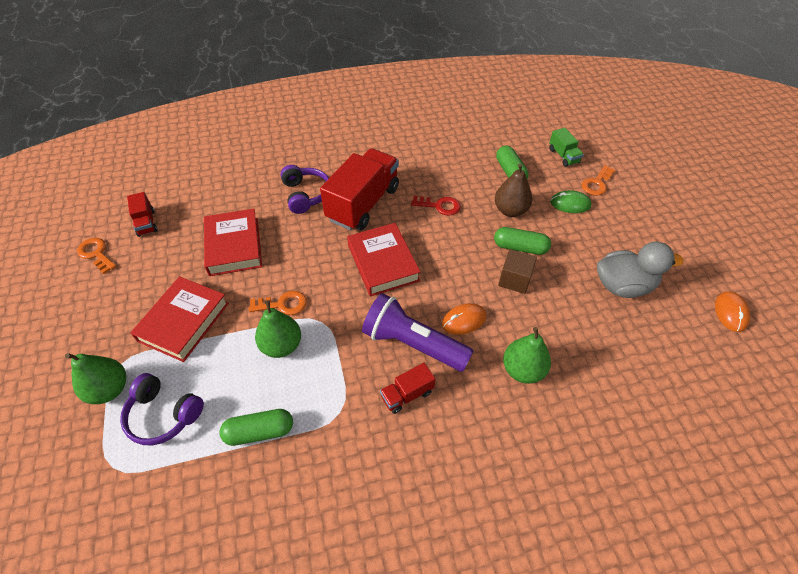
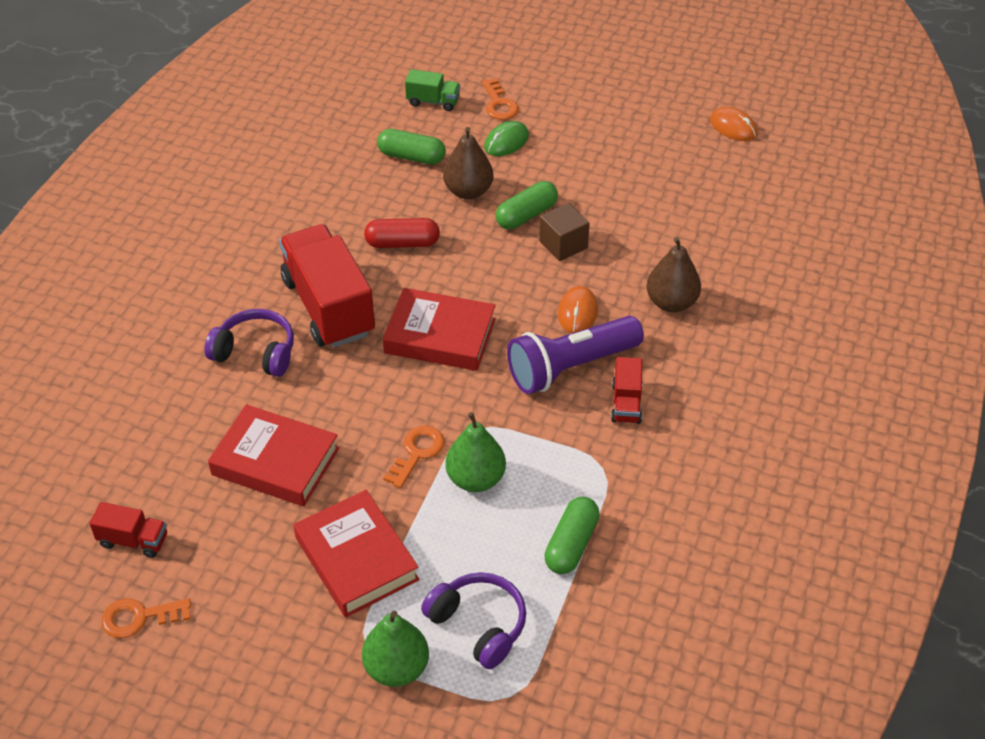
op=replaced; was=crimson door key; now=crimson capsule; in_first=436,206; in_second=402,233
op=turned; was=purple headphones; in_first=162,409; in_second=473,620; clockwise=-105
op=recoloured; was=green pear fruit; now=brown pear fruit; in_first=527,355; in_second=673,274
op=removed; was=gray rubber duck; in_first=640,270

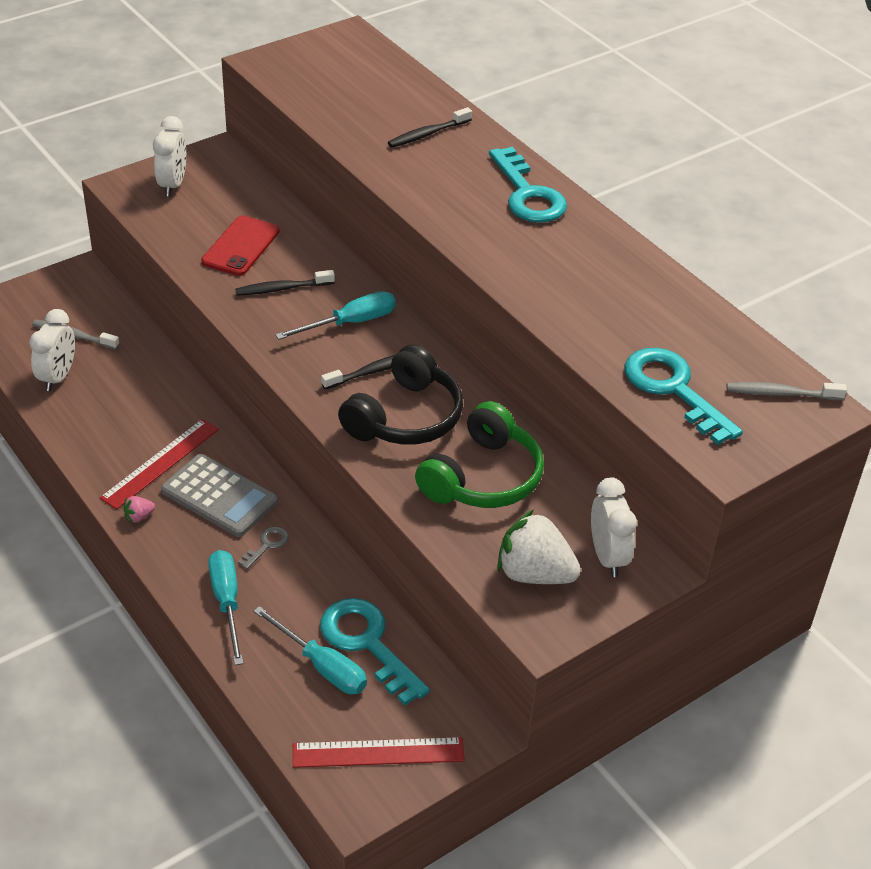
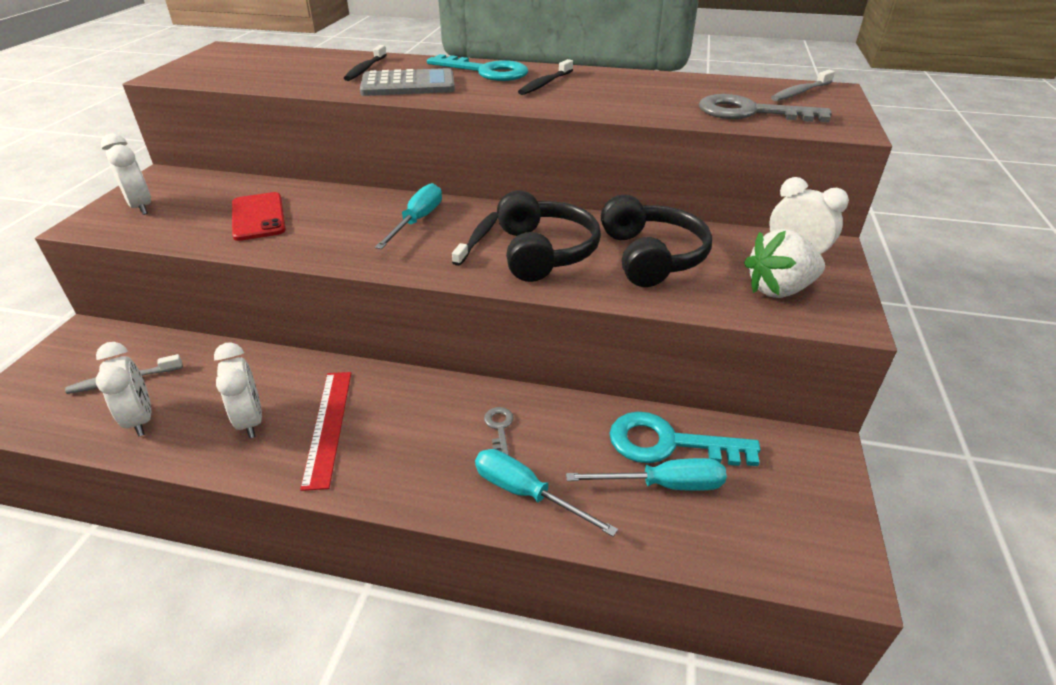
op=added; now=white alarm clock; in_second=238,390
op=moved; was=gray pocket calculator; in_first=219,495; in_second=407,82
op=moved; was=ebony tooth brush; in_first=285,283; in_second=545,77
op=recoloured; was=green headphones; now=ebony headphones; in_first=479,454; in_second=656,240
op=recoloured; was=teal door key; now=gray door key; in_first=683,396; in_second=765,108
op=removed; was=rose-pink toy strawberry; in_first=139,509
op=removed; was=crimson ruler; in_first=379,752

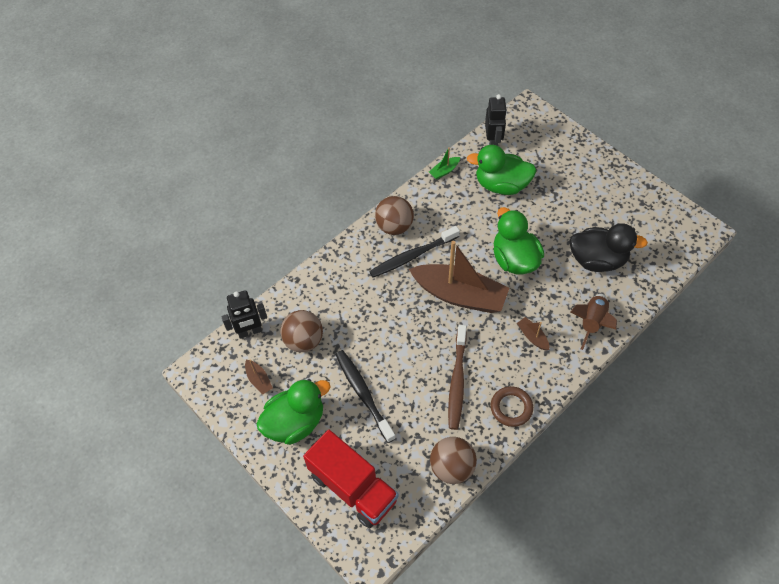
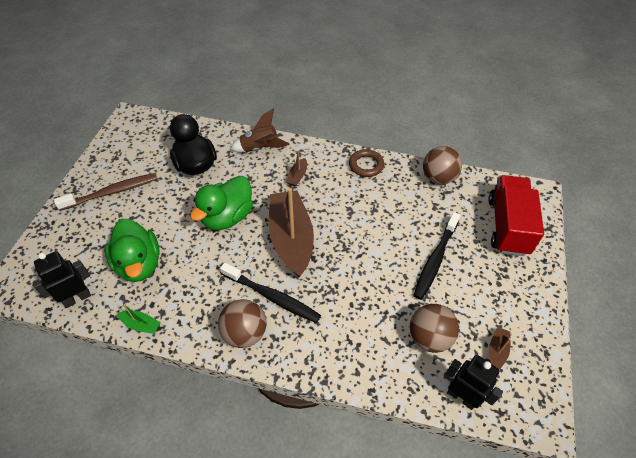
op=moved; was=brown tooth brush; in_first=457,377; in_second=106,192
op=removed; was=green rubber duck; in_first=293,412

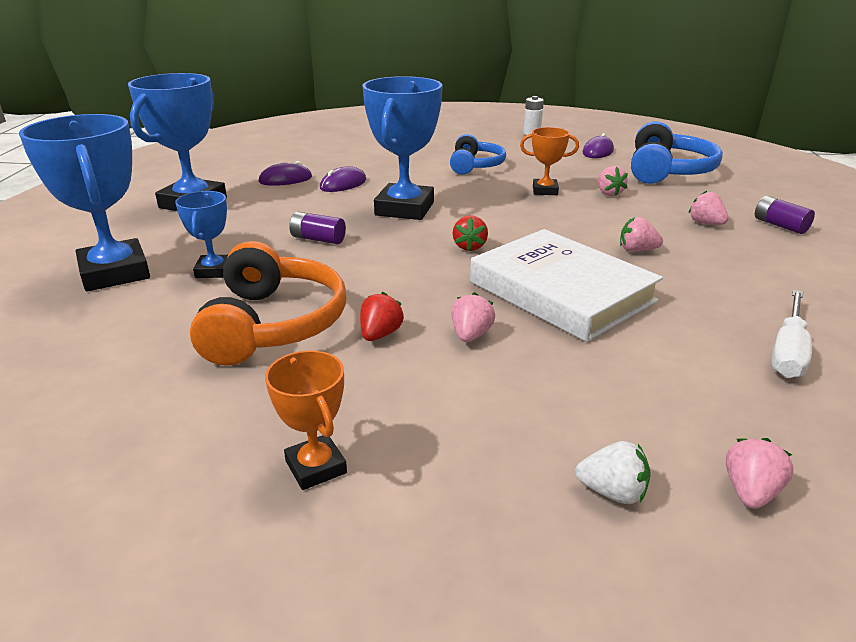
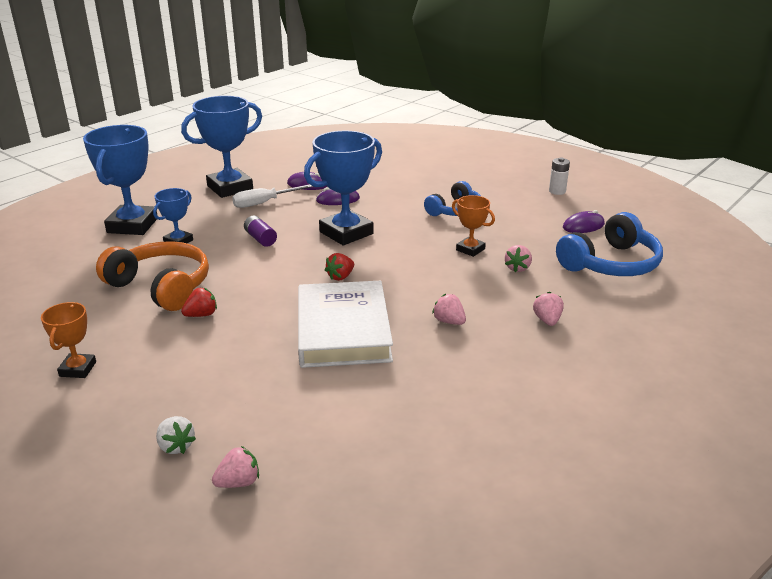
op=turned; was=bright orange headphones; in_first=268,303; in_second=152,276; clockwise=-90
op=moved; was=white flat screwdriver; in_first=791,334; in_second=272,196
op=removed; was=rose-pink toy strawberry; in_first=473,317
op=removed; was=purple power cell; in_first=785,215

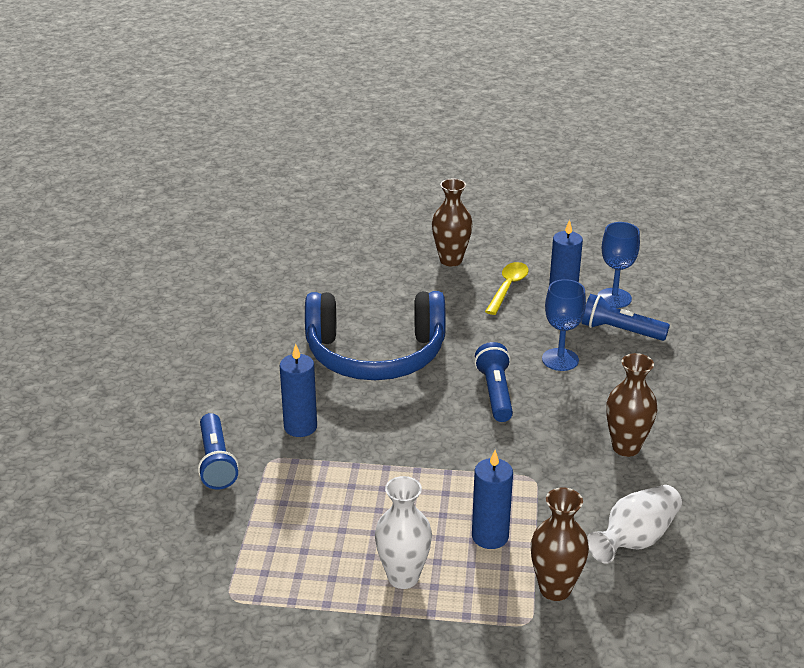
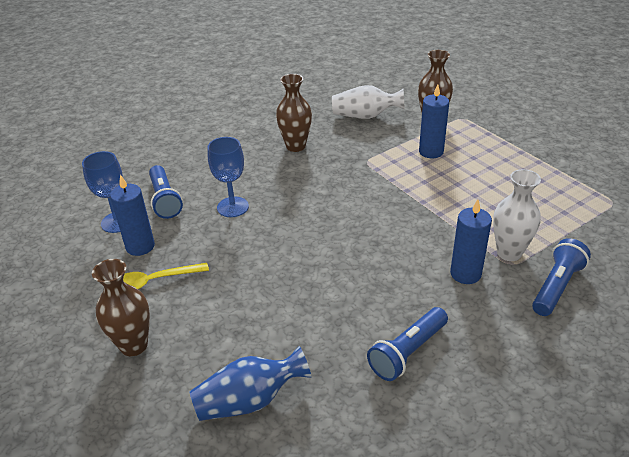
op=added; now=royal blue vase; in_second=250,383
op=moved; was=royal blue pocket torch; in_first=493,382; in_second=407,344
op=moved; was=white vase; in_first=403,532; in_second=517,215
op=removed; was=royal blue headphones; in_first=375,335

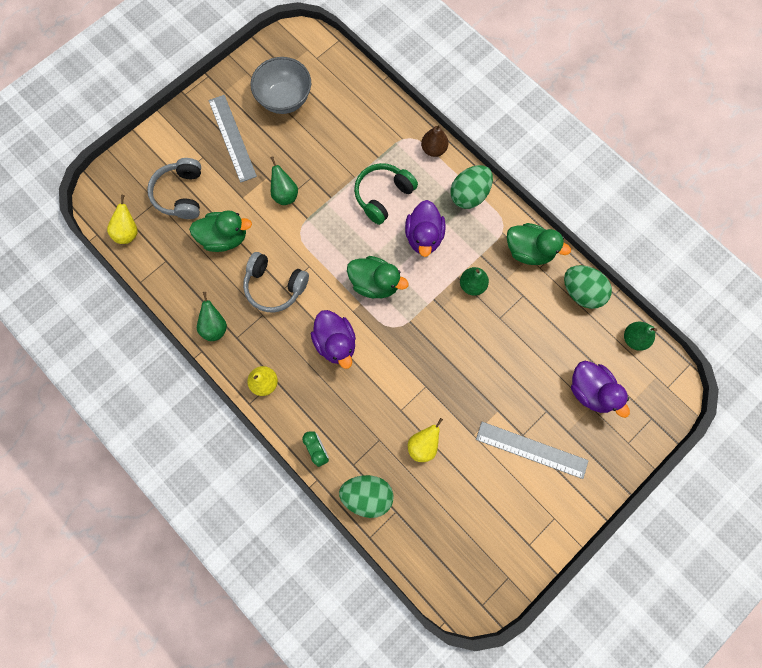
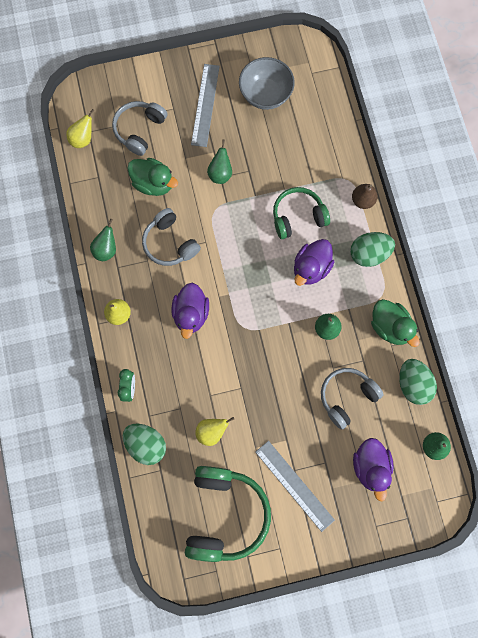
op=added; now=green headphones; in_second=228,514
op=added; now=gray headphones; in_second=352,399
op=removed; was=green rubber duck; in_first=378,277

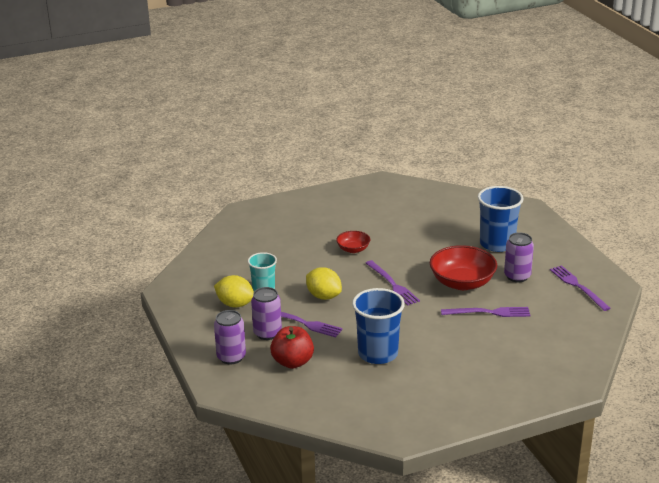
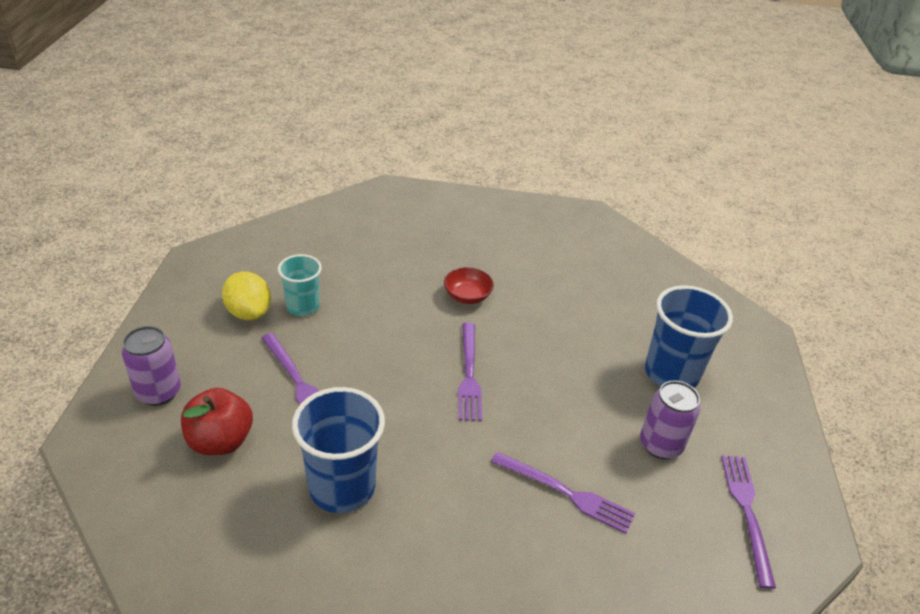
op=removed; was=purple tin; in_first=266,313
op=removed; was=yellow citrus fruit; in_first=324,283
op=removed; was=crimson bowl; in_first=463,267

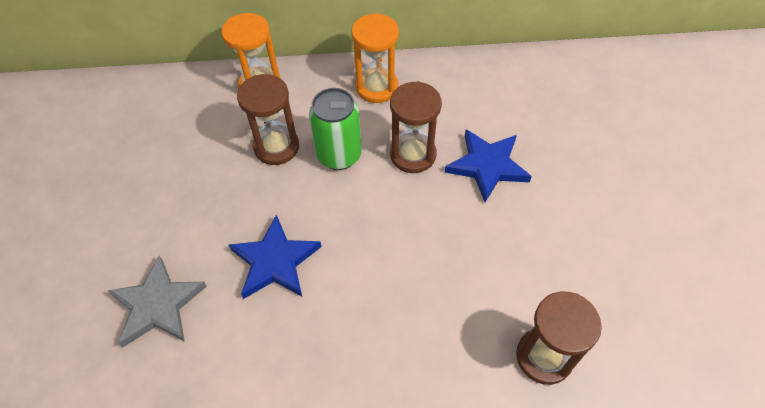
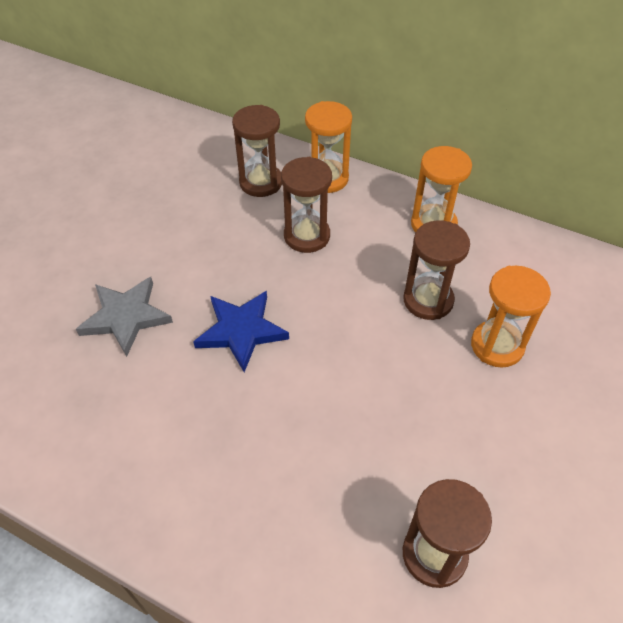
op=added; now=brown sand timer; in_second=257,151
op=replaced; was=royal blue five-pointed star; now=bright orange sand timer; in_first=488,165; in_second=511,317
op=removed; was=green tin; in_first=335,129

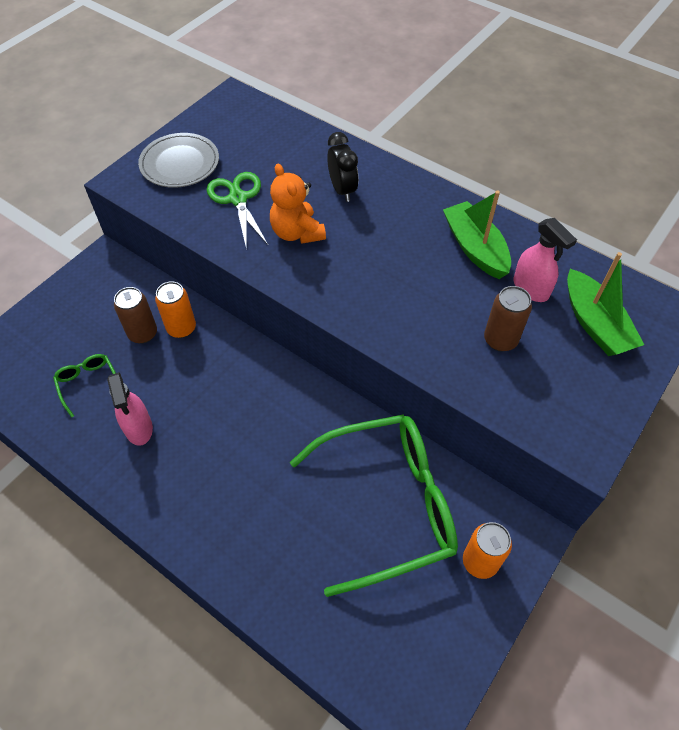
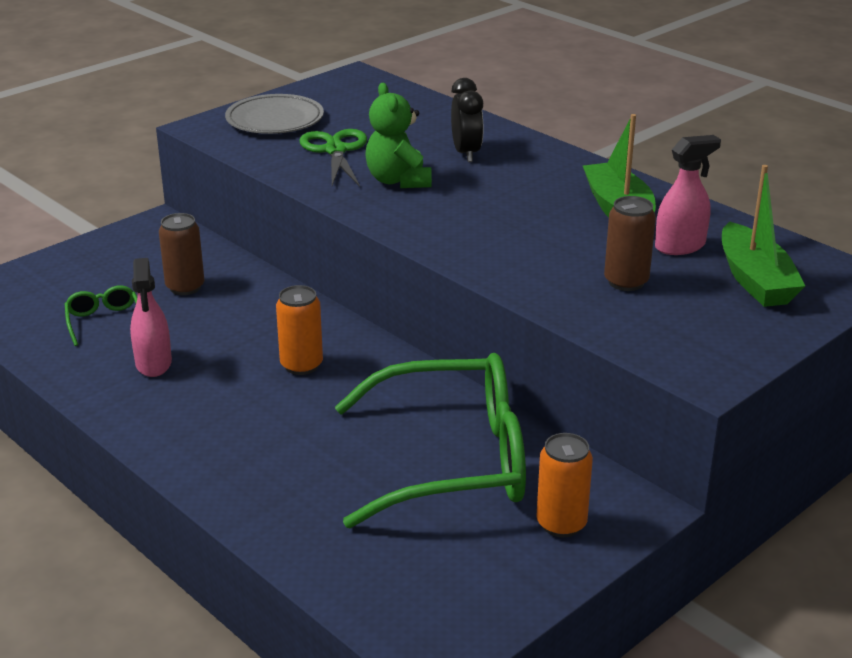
op=moved; was=bright orange tin; in_first=175,309; in_second=299,330
op=recoloured; was=bright orange teddy; now=green teddy; in_first=298,204; in_second=398,135
op=turned; was=rose-pink spray bottle; in_first=545,260; in_second=688,195; clockwise=-90

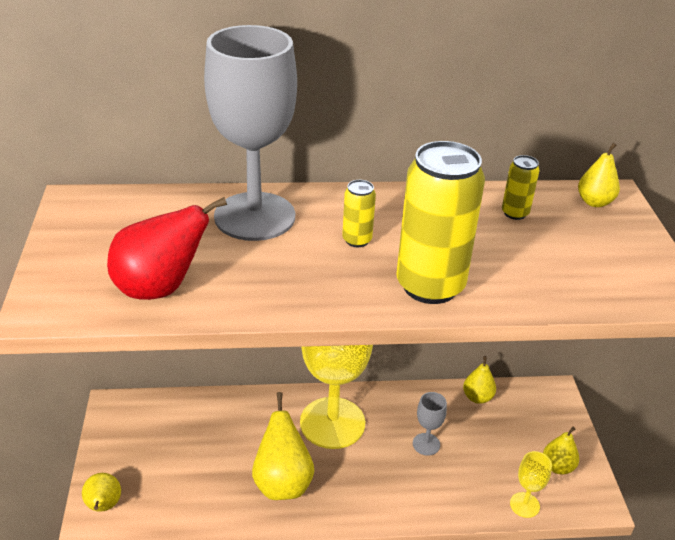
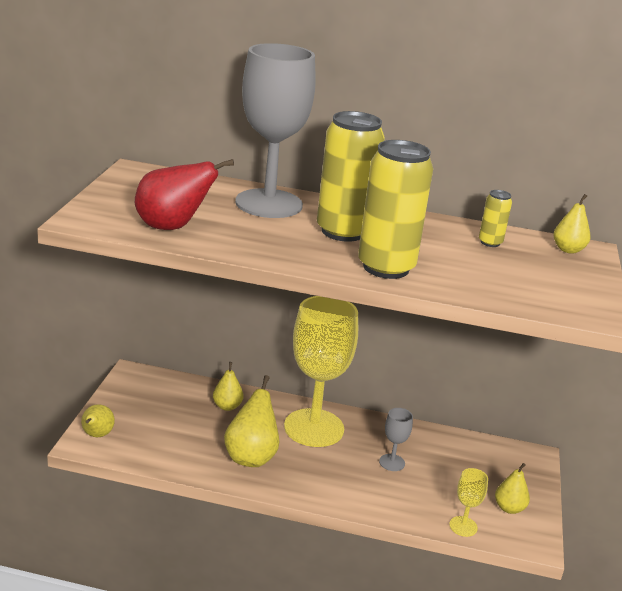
op=moved; was=yellow pear fruit; in_first=479,380; in_second=228,386
op=resized; was=yellow tin; in_first=359,213; in_second=351,176; ratio=2.19

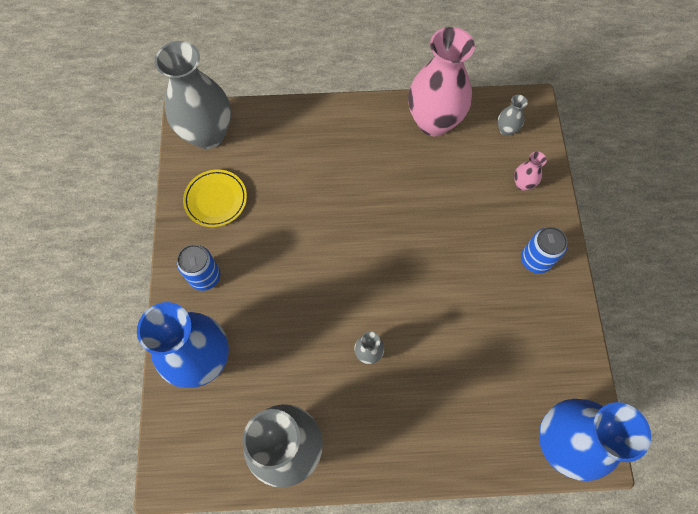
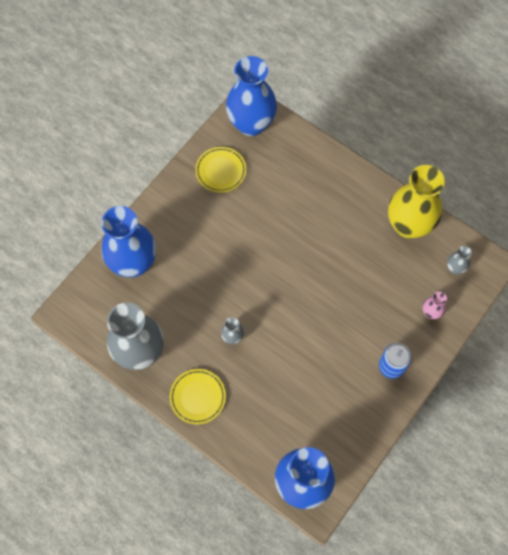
op=added; now=yellow dinner plate; in_second=198,396
op=recoloured; was=gray vase; now=royal blue vase; in_first=193,95; in_second=251,96
op=recoloured; was=rose-pink vase; now=yellow vase; in_first=441,81; in_second=416,201
op=removed; was=royal blue tin; in_first=198,268

